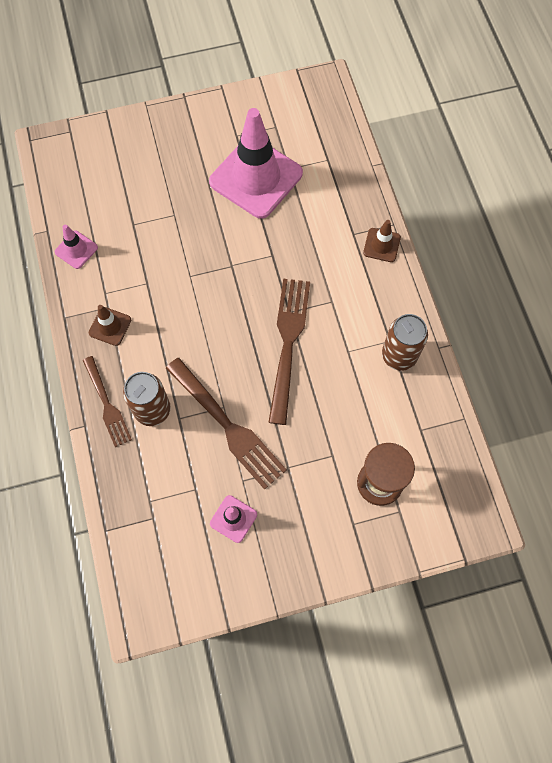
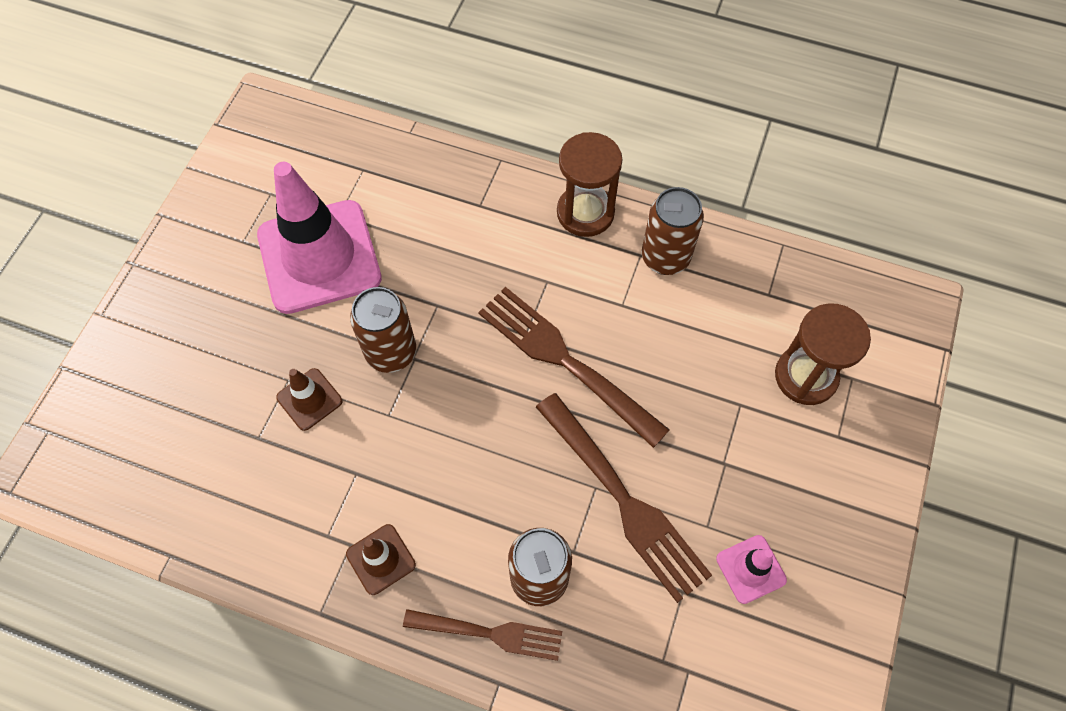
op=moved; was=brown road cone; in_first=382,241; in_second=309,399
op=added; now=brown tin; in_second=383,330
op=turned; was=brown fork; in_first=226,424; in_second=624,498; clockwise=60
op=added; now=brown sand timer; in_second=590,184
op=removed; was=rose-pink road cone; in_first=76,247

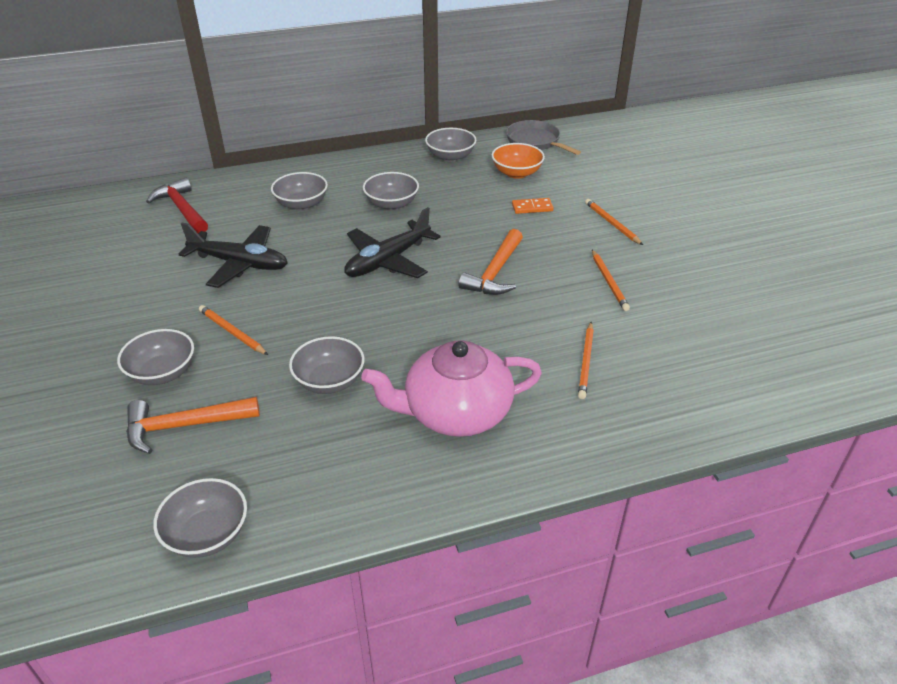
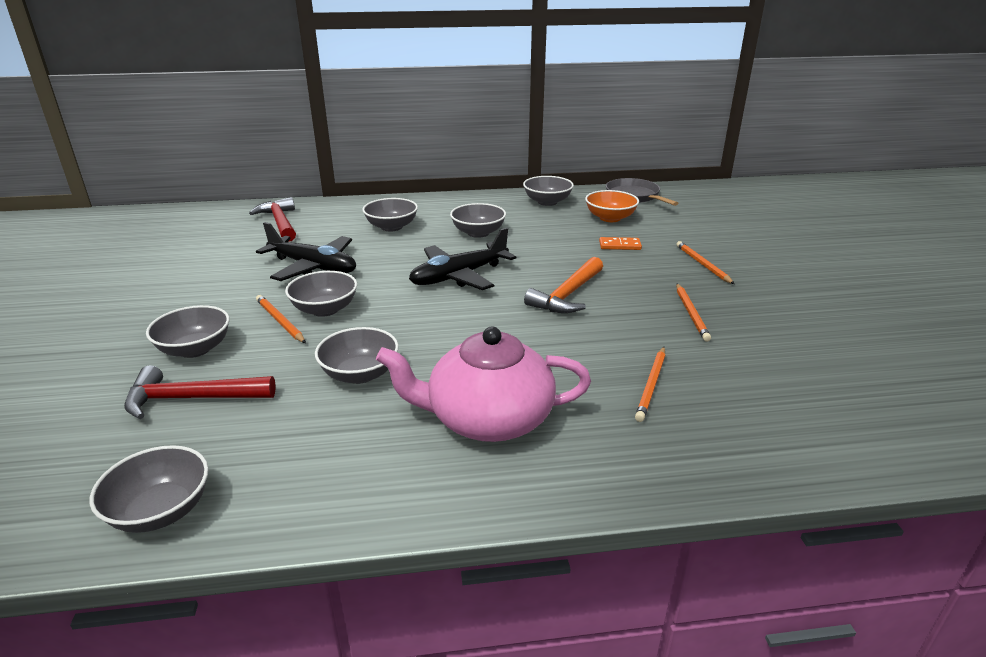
op=recoloured; was=bright orange claw hammer; now=crimson claw hammer; in_first=193,425; in_second=200,392
op=added; now=gray bowl; in_second=321,294

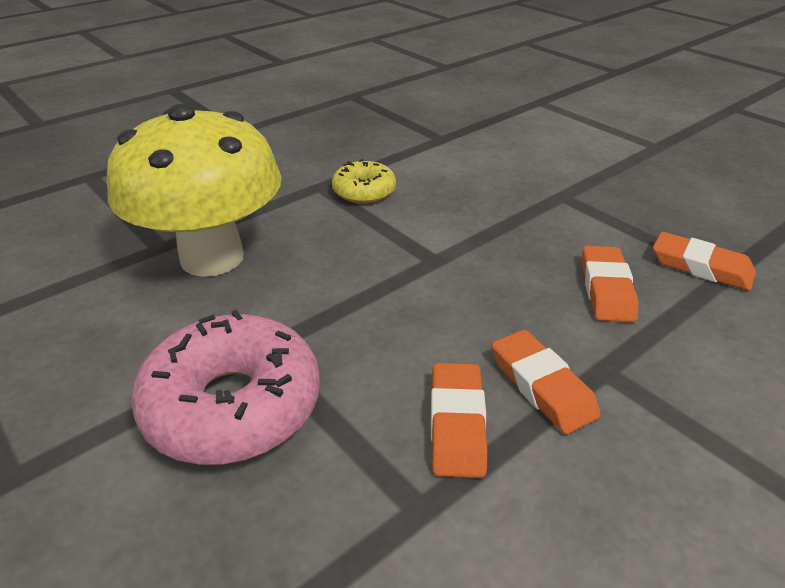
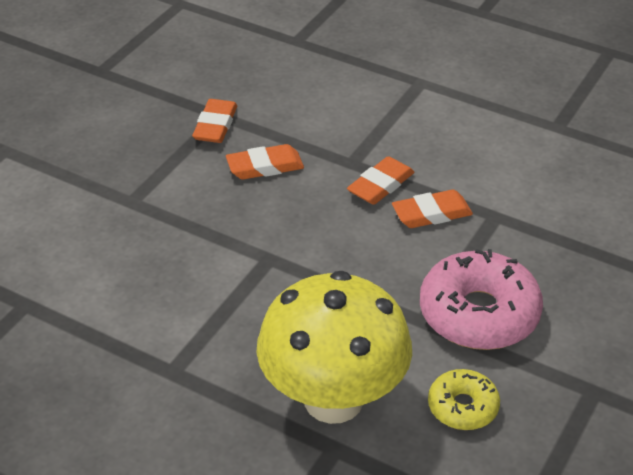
op=moved; was=yellow glazed donut; in_first=364,181; in_second=464,399

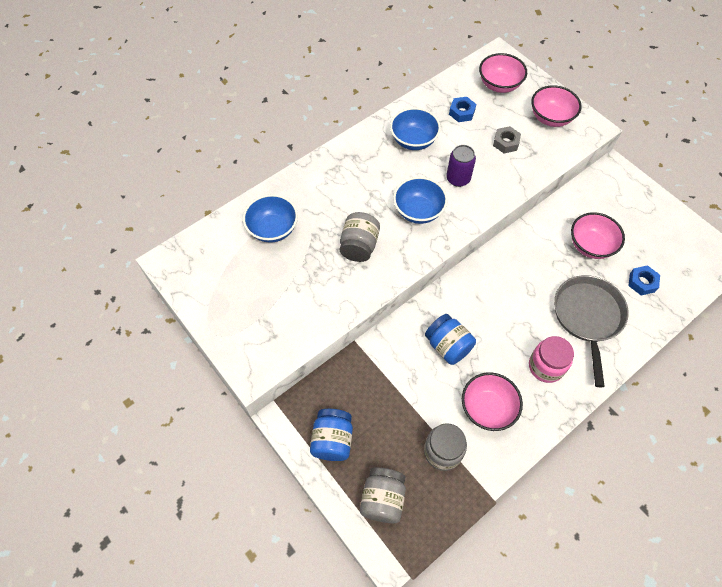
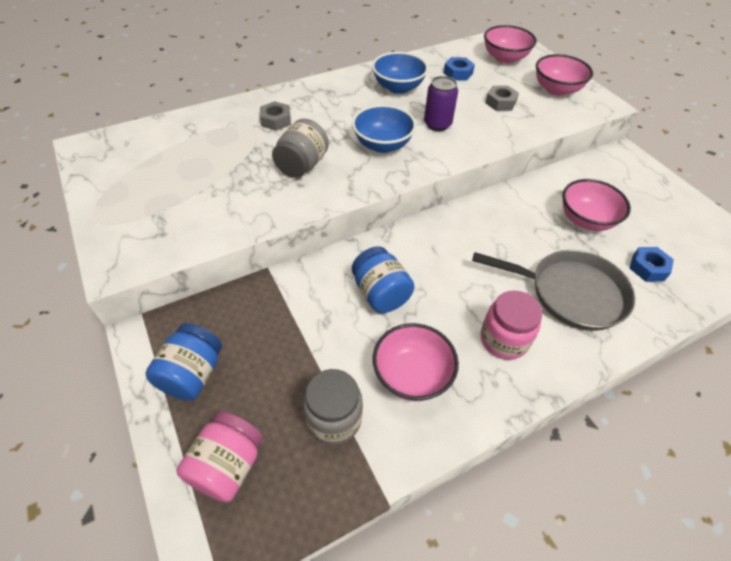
op=recoloured; was=gray preserve jar; now=rose-pink preserve jar; in_first=383,495; in_second=220,456
op=added; now=gray nut; in_second=275,116
op=turned; was=gray pan; in_first=591,331; in_second=553,290; clockwise=90
op=removed; was=royal blue bowl; in_first=270,218

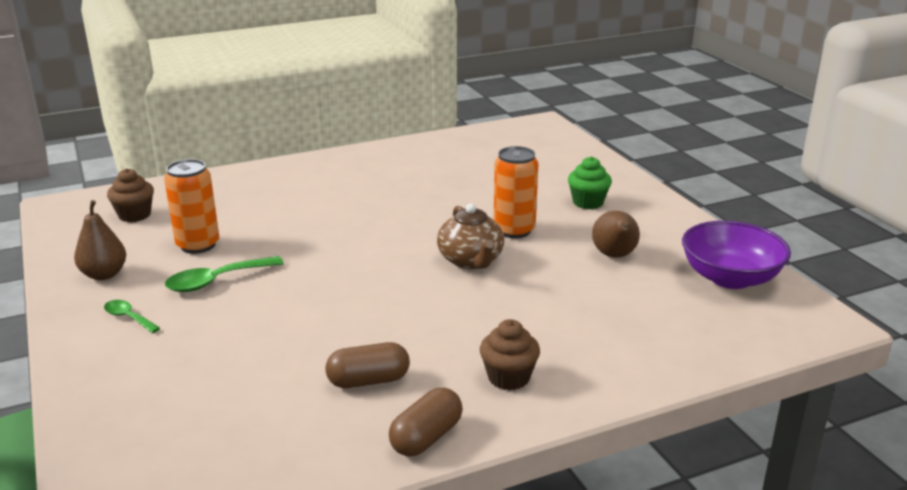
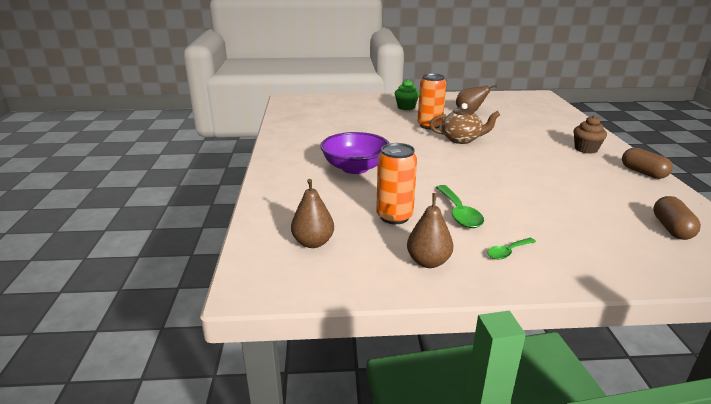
op=replaced; was=brown cupcake; now=brown pear fruit; in_first=130,195; in_second=312,213
op=moved; was=purple bowl; in_first=736,255; in_second=354,153
op=moved; was=brown capsule; in_first=368,365; in_second=677,218

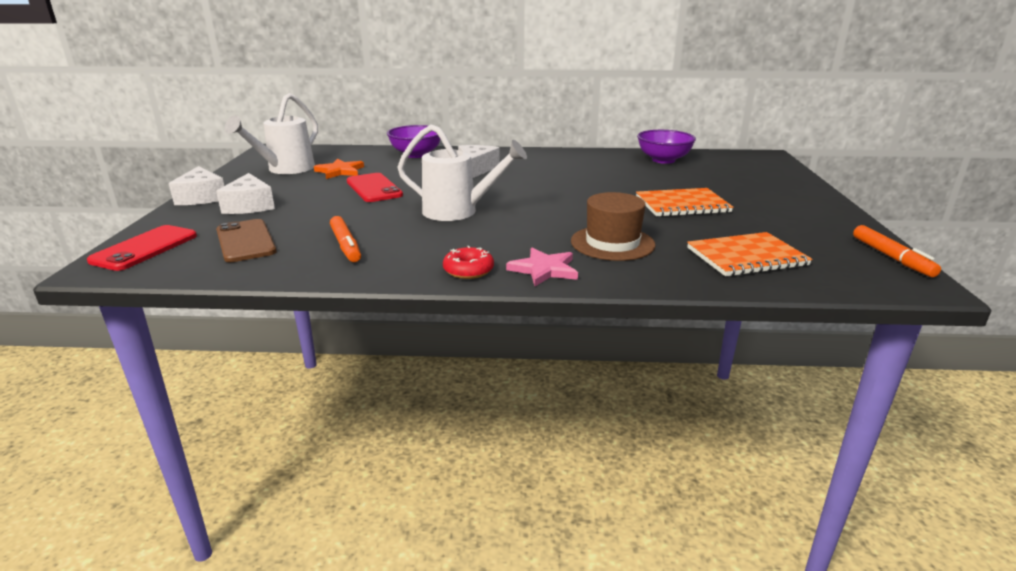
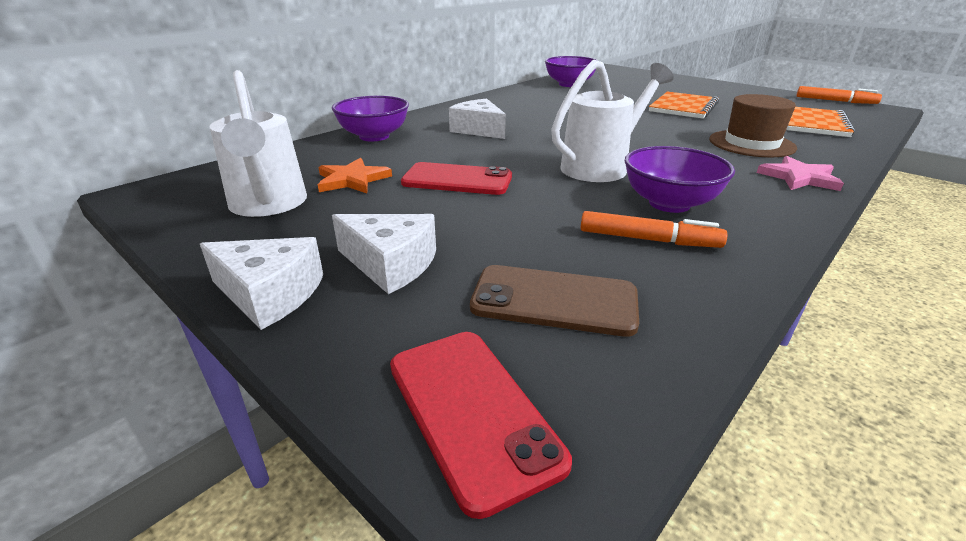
op=added; now=purple bowl; in_second=680,179
op=removed; was=crimson glazed donut; in_first=468,262

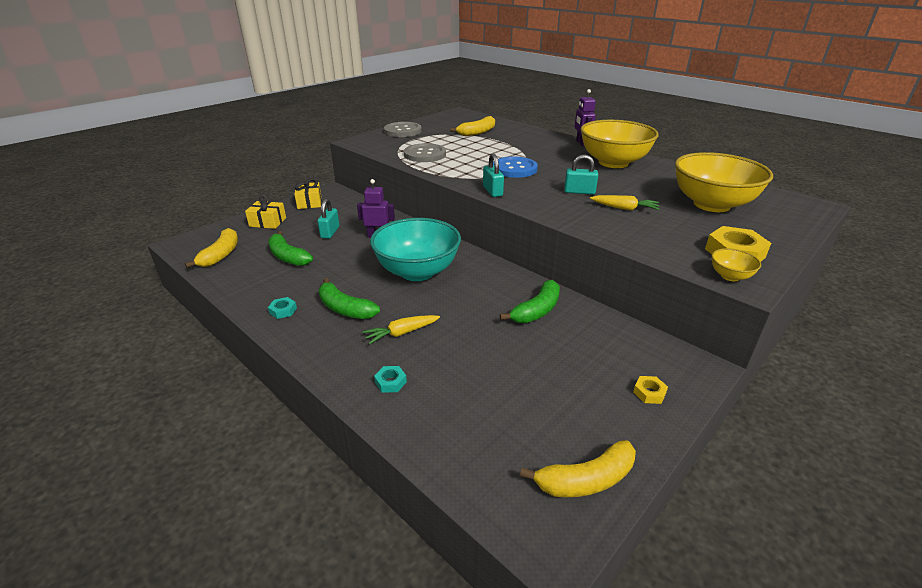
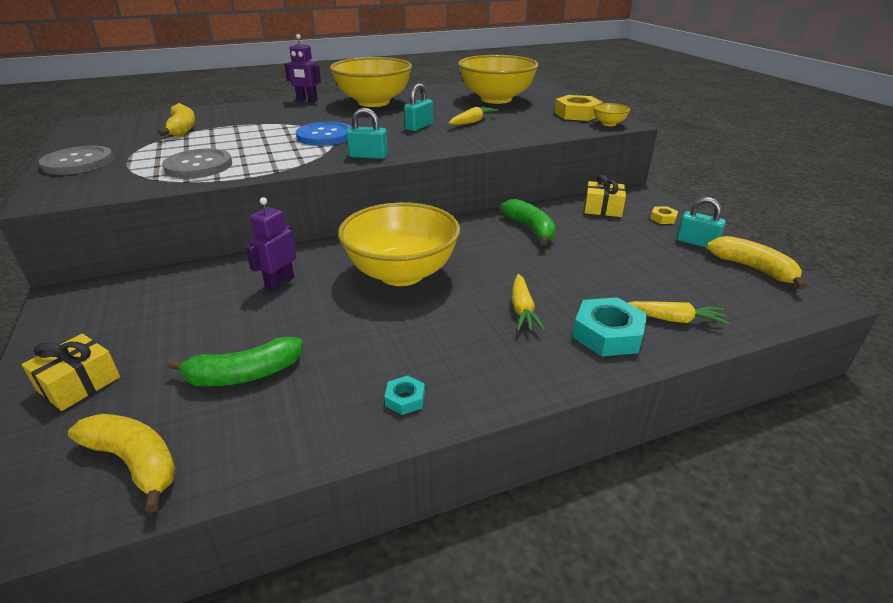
op=recoloured; was=teal bowl; now=yellow bowl; in_first=415,249; in_second=399,244
op=resized; was=teal nut; in_first=390,379; in_second=610,326; ratio=1.99
op=moved; was=yellow gift; in_first=308,194; in_second=605,196
op=added; now=yellow carrot; in_second=678,313
op=moved; was=teal small lock; in_first=328,219; in_second=701,222
op=turned; was=yellow banana fruit; in_first=578,468; in_second=756,262; clockwise=-45
op=removed; was=green banana fruit; in_first=349,298

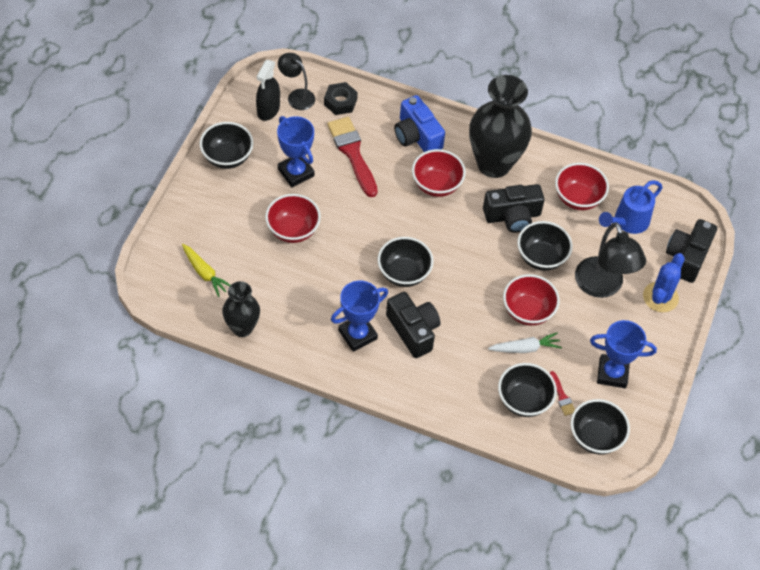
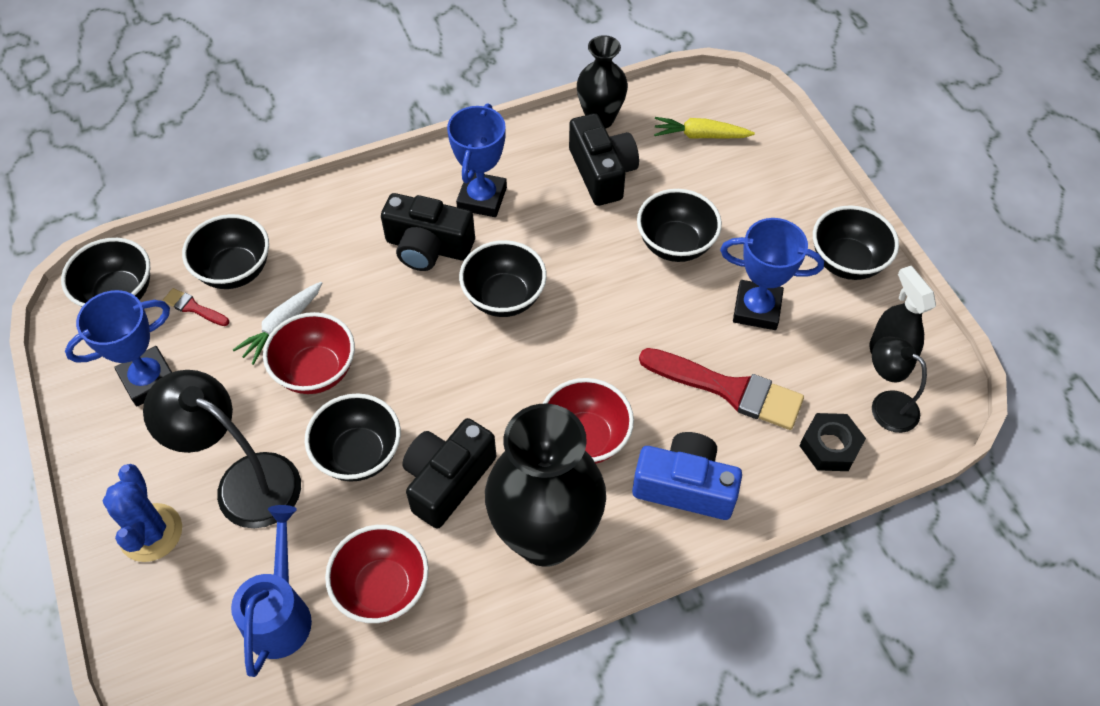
op=moved; was=ebony compact camera; in_first=691,251; in_second=604,159
op=recoloured; was=crimson bowl; now=ebony bowl; in_first=293,218; in_second=679,225
op=turned; was=ebony reading lamp; in_first=296,81; in_second=899,384; clockwise=-135

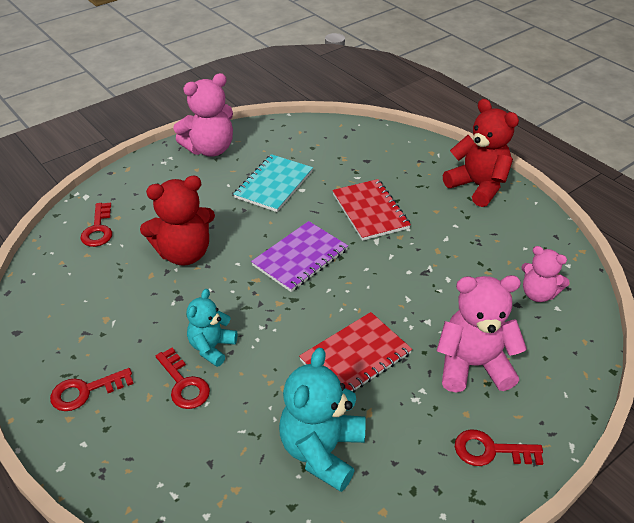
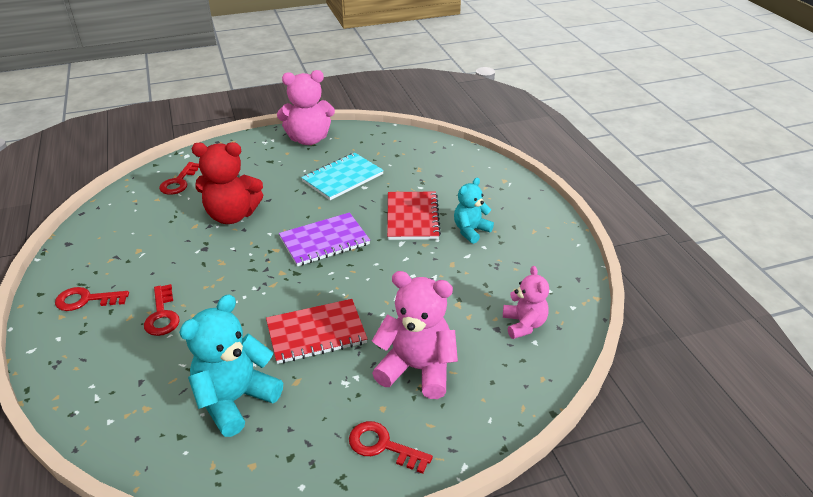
op=moved; was=teal teddy; in_first=211,328; in_second=474,211
op=turned; was=rose-pink teddy; in_first=545,274; in_second=526,302; clockwise=-150
op=removed; was=crimson teddy; in_first=481,153

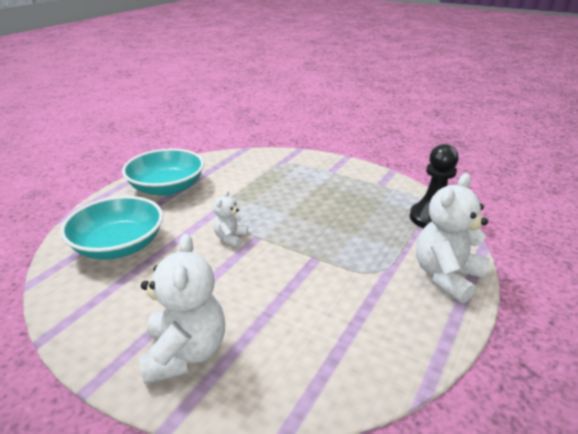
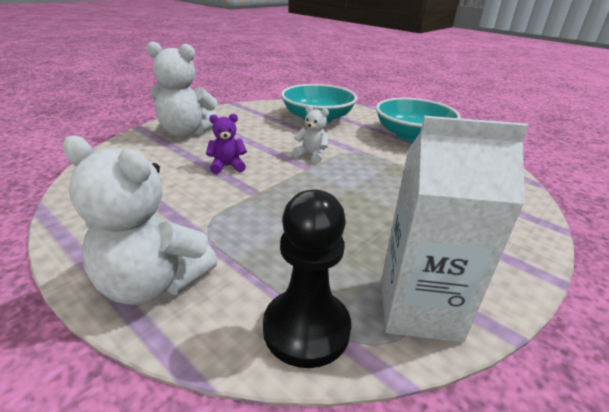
op=turned; was=white teddy; in_first=453,238; in_second=140,220; clockwise=150
op=added; now=purple teddy; in_second=226,144
op=added; now=white milk carton; in_second=455,229

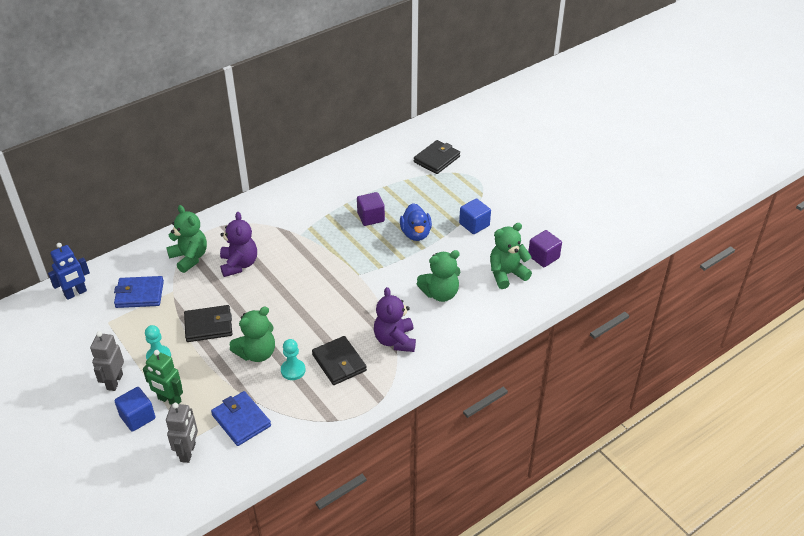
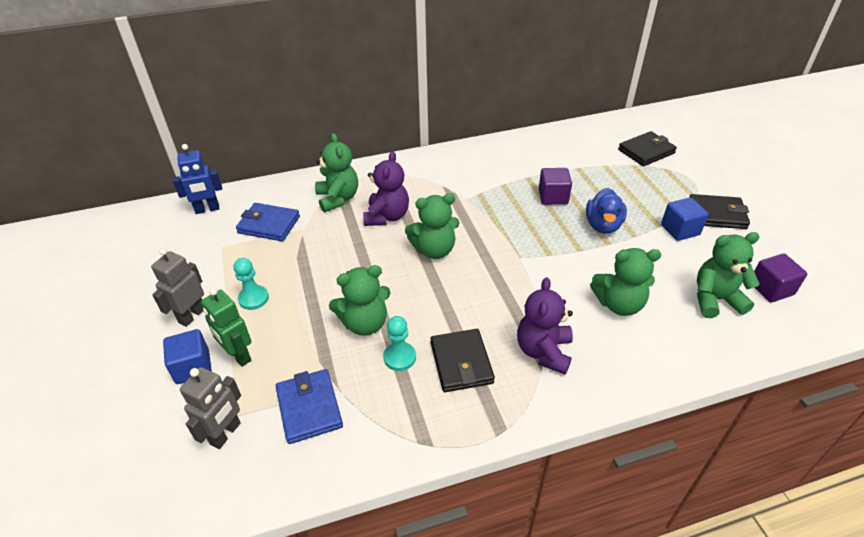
op=added; now=green teddy; in_second=432,226
op=moved; was=ebony wallet; in_first=208,323; in_second=720,211

